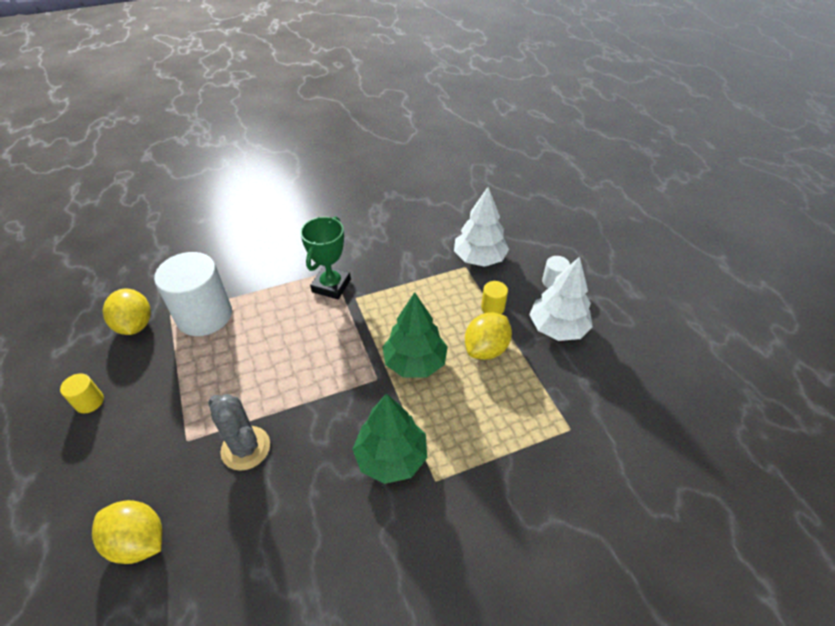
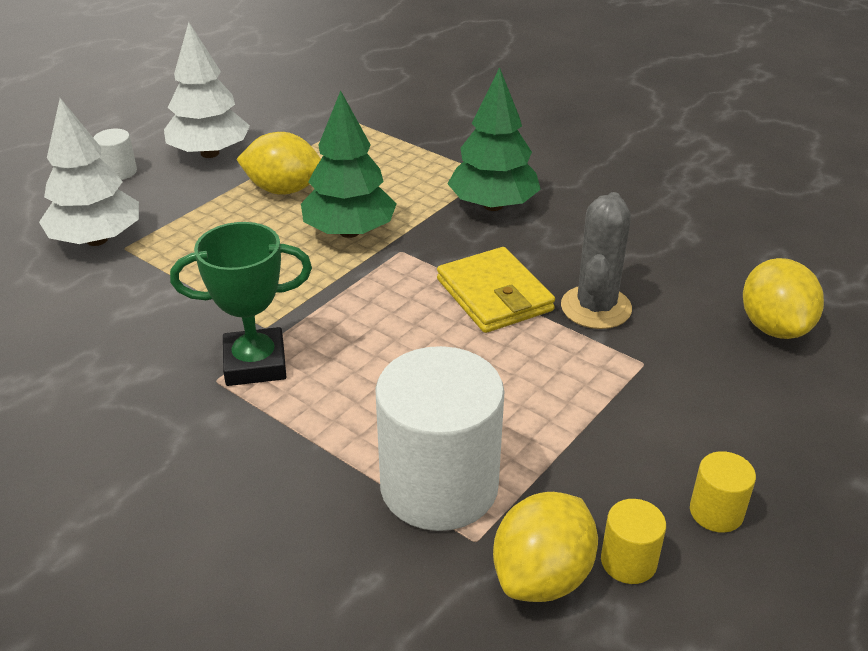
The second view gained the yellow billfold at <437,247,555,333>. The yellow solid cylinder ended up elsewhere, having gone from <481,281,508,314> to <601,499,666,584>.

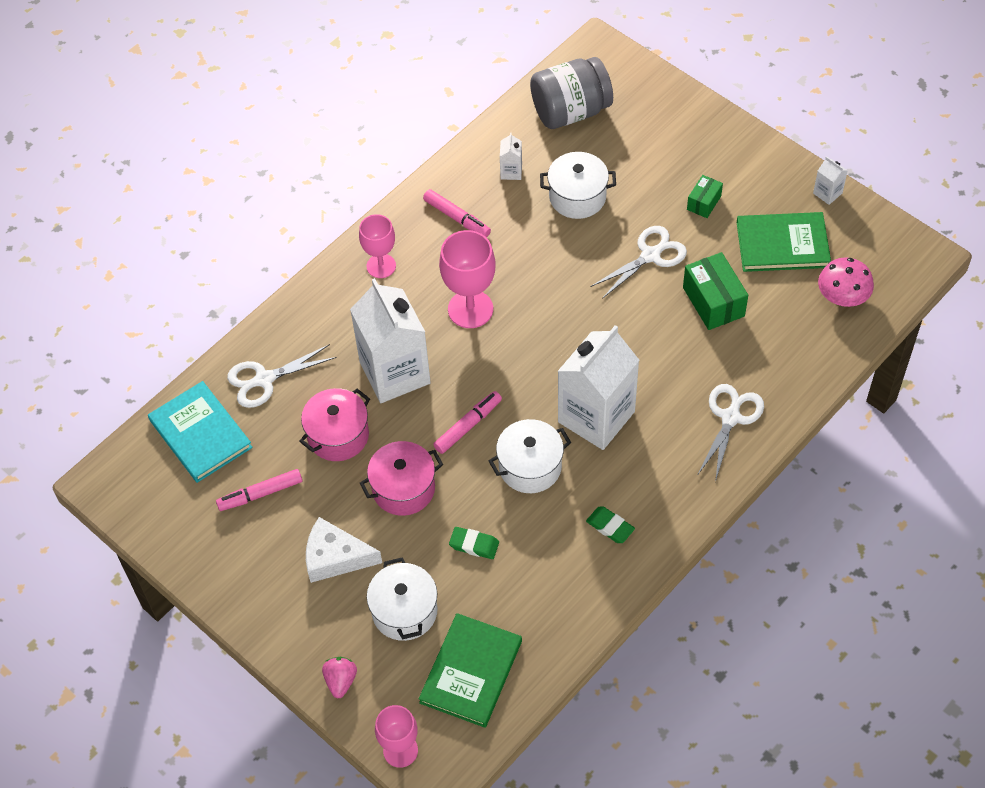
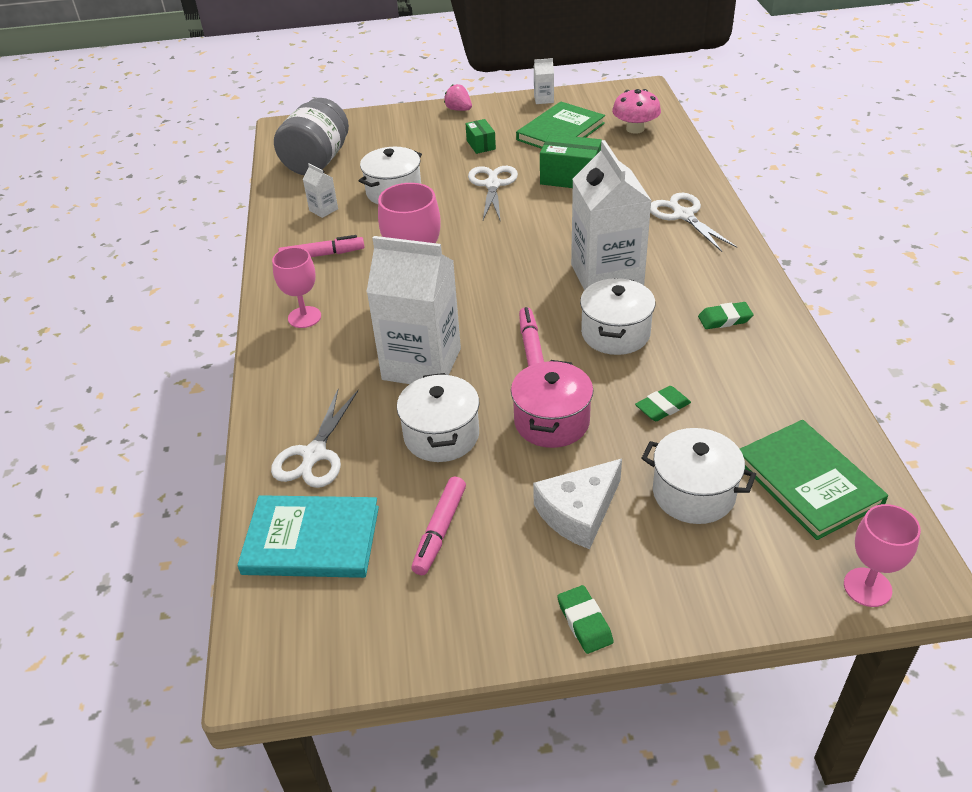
What was the pink cooking pot at <299,388,370,461> turned into the white cooking pot at <397,373,479,462>. The pink strawberry ended up elsewhere, having gone from <322,657,357,698> to <444,84,472,111>. The second view gained the leaf-green eraser at <557,585,614,654>.

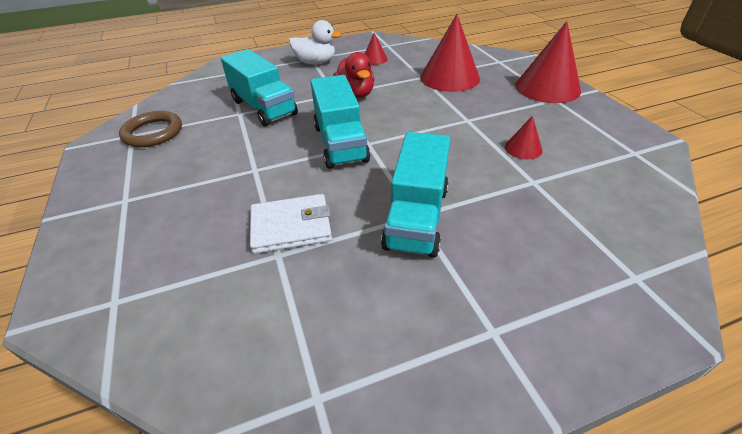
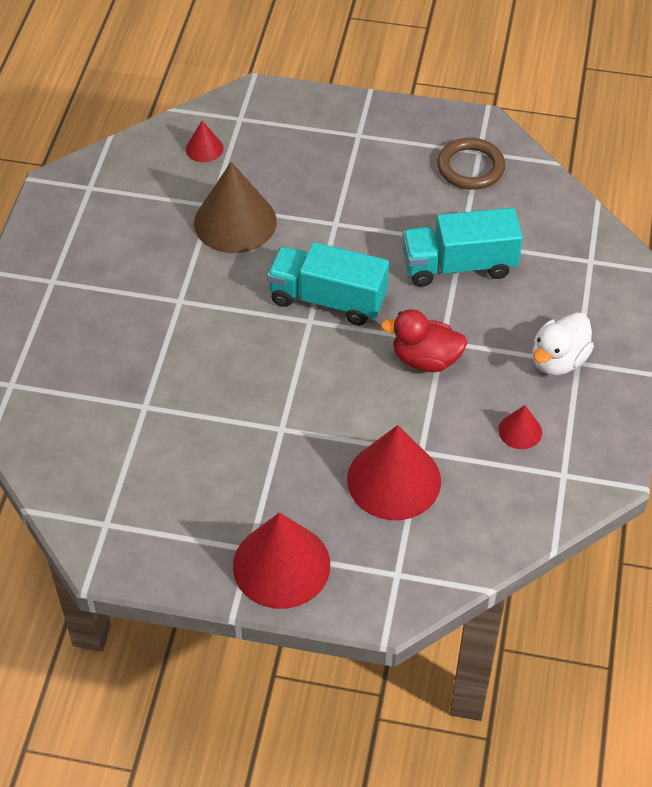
The scarlet cone ended up elsewhere, having gone from <505,116,543,159> to <186,121,224,162>. Where the white billfold stood at <250,194,332,254>, the dark brown cone came to stand at <194,162,277,253>. The second view lost the turquoise toy truck at <381,132,450,258>.

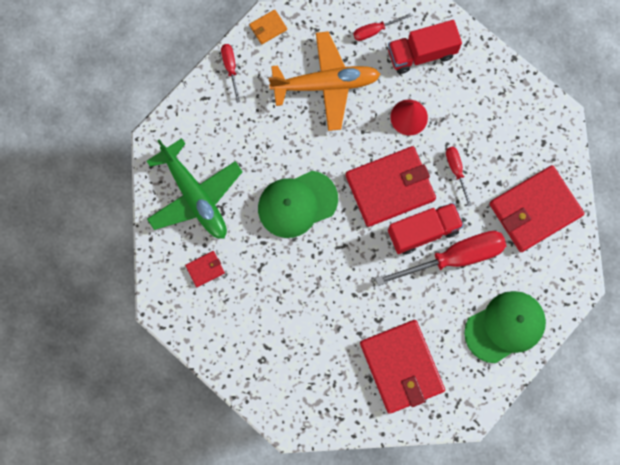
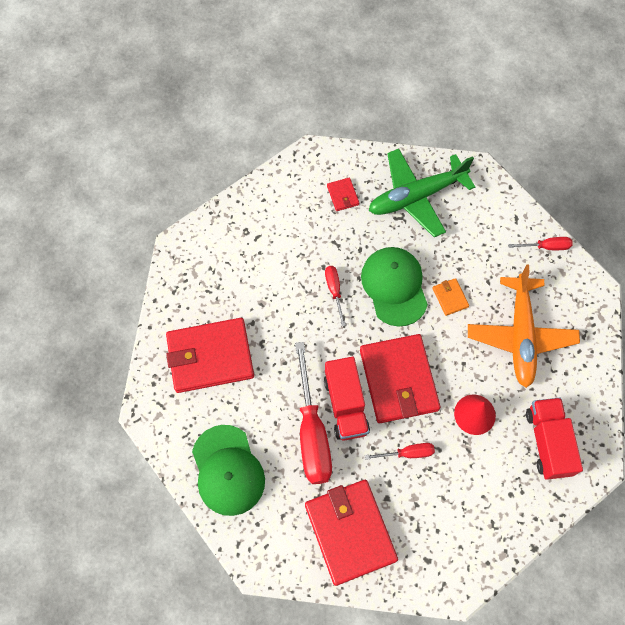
The scarlet screwdriver ended up elsewhere, having gone from <353,13,411,41> to <325,266,346,326>. The orange-coloured billfold ended up elsewhere, having gone from <249,10,287,44> to <432,278,469,316>.

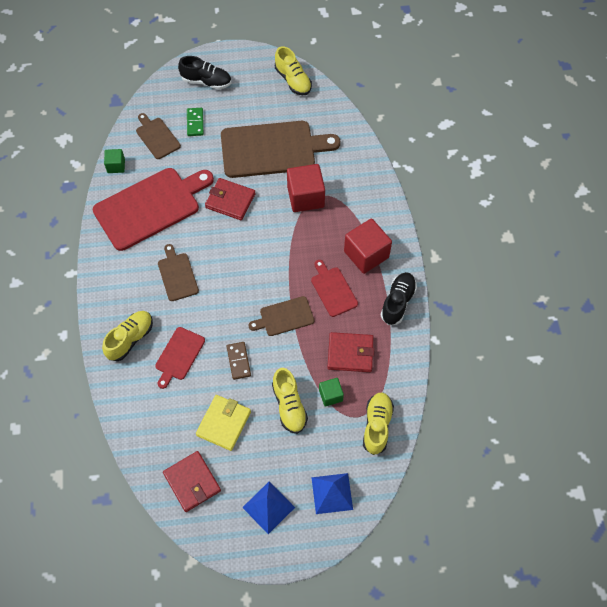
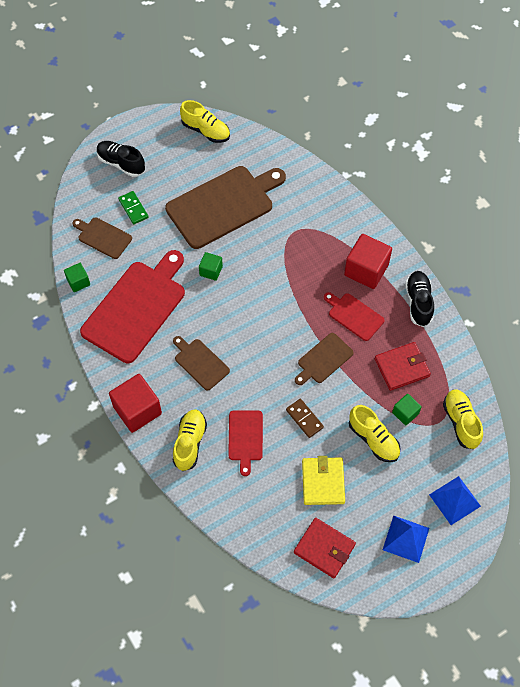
The black sneaker at <178,56,231,90> ended up facing another way, 135 degrees counterclockwise from before. The scarlet block ended up elsewhere, having gone from <287,164,325,212> to <109,374,162,433>. Where the scarlet billfold stood at <205,178,256,220>, the leaf-green block came to stand at <199,252,223,281>.

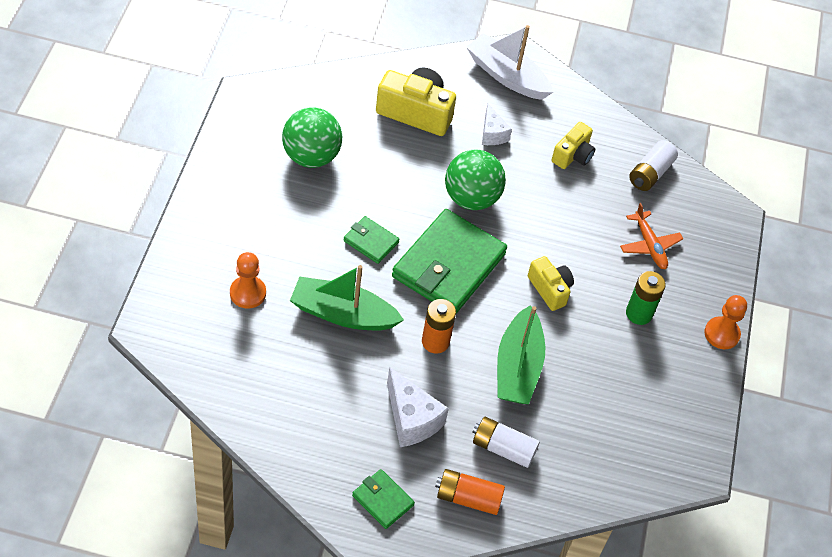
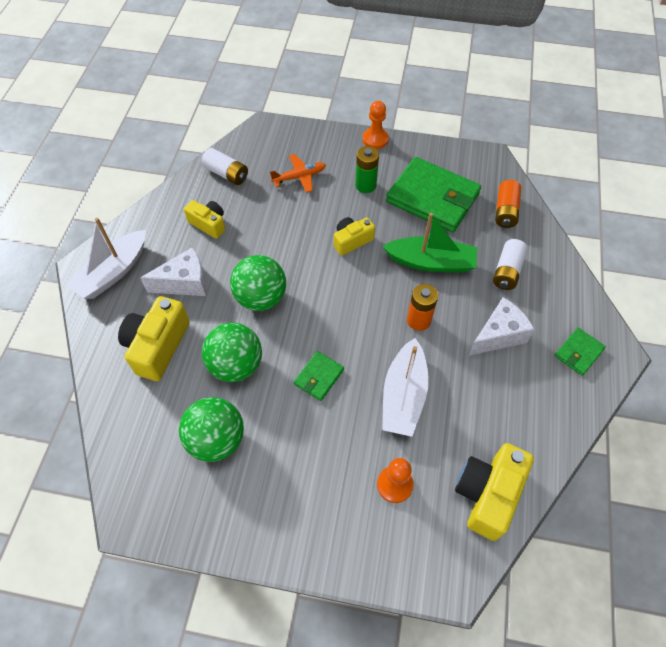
The size of the white cheese at <482,104,512,145> changed by a factor of 1.59. The second view gained the leaf-green sphere at <202,323,262,382>. What was the leaf-green toy boat at <290,265,404,331> turned into the white toy boat at <382,338,429,437>. The leaf-green billfold ended up elsewhere, having gone from <392,209,507,314> to <386,157,481,232>. The second view gained the yellow camera at <455,443,534,541>. The orange-coloured AA battery ended up elsewhere, having gone from <435,469,505,515> to <495,180,521,228>.

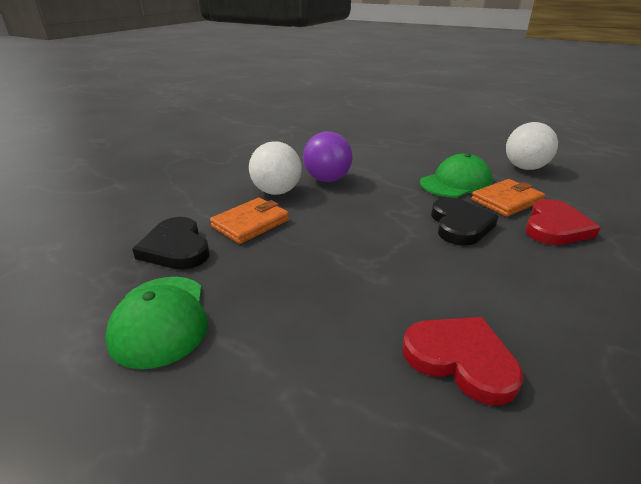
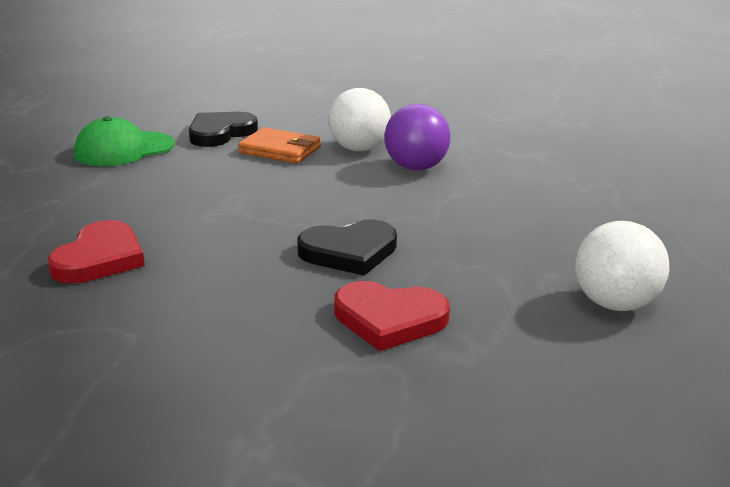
The second view lost the leaf-green baseball cap at <420,153,493,197>. The second view lost the orange-coloured billfold at <471,179,545,217>.

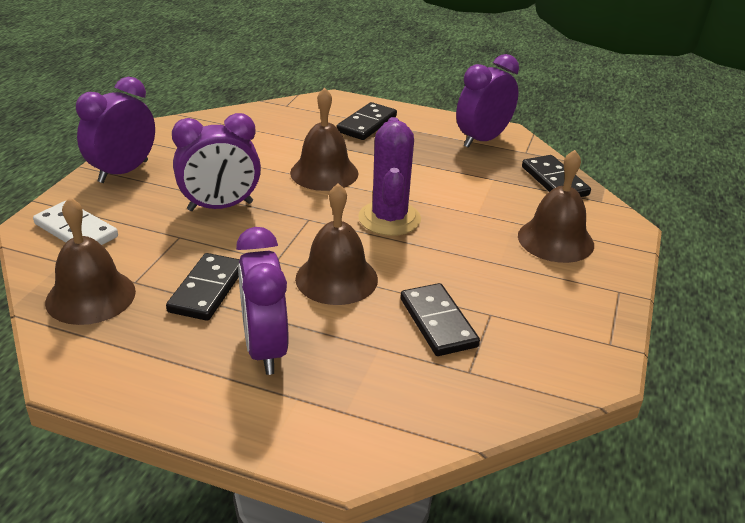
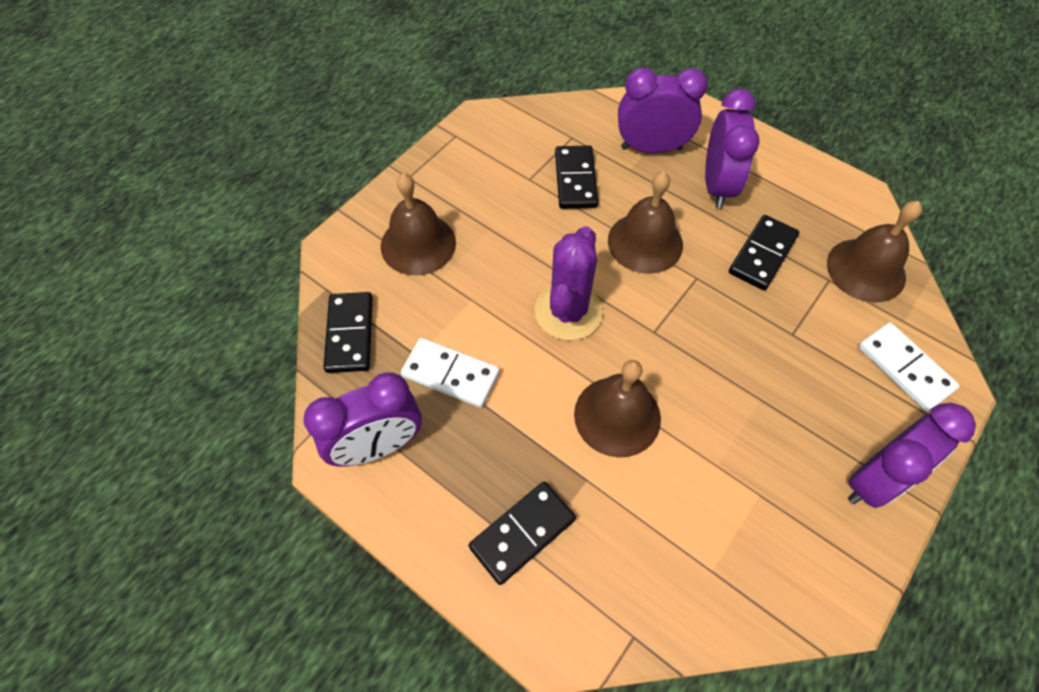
The second view gained the white domino piece at <401,338,500,408>. The purple alarm clock ended up elsewhere, having gone from <172,113,261,211> to <618,68,708,153>.

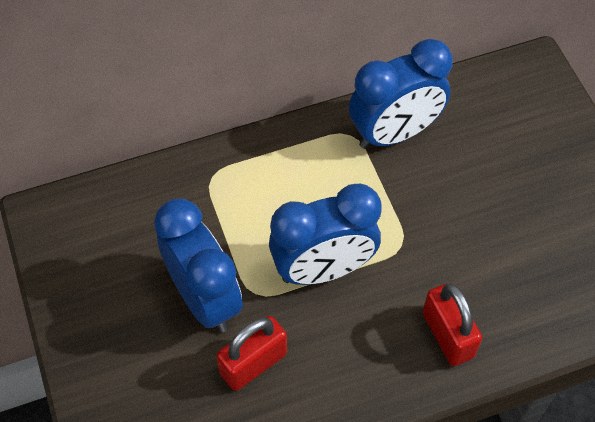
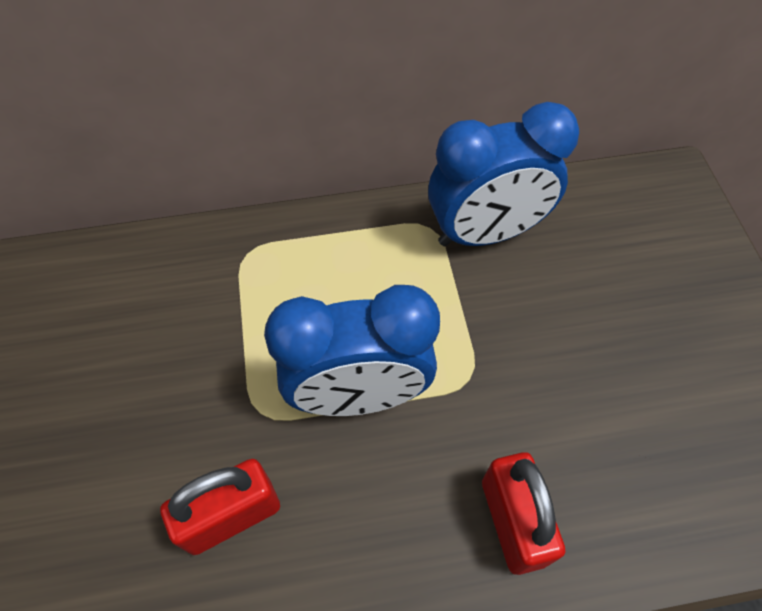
The second view lost the cobalt alarm clock at <154,199,243,332>.

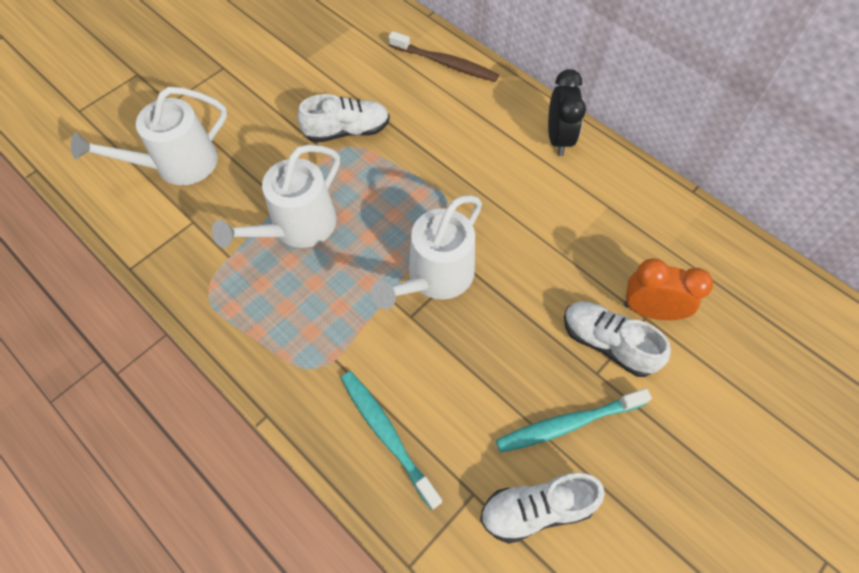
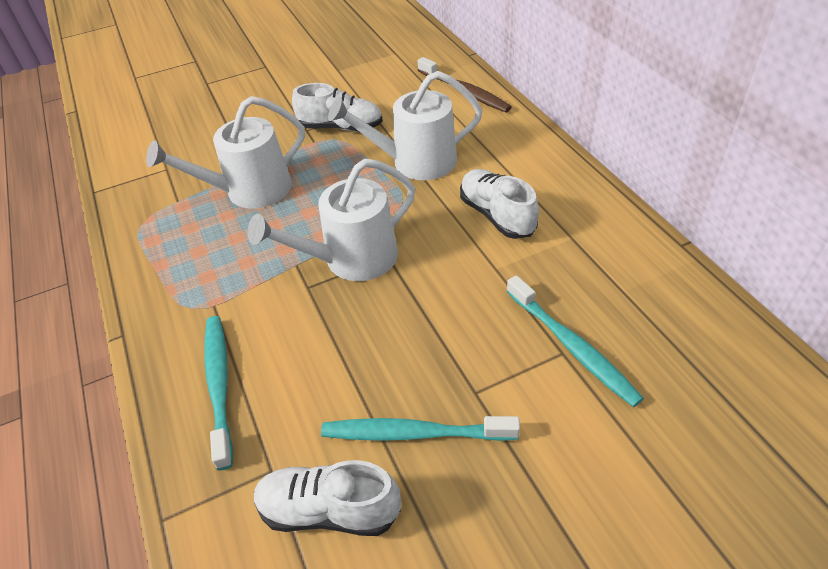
The white watering pot ended up elsewhere, having gone from <71,87,227,185> to <328,71,482,180>. The white sneaker ended up elsewhere, having gone from <564,301,671,377> to <460,169,539,239>. Where the orange-coloured alarm clock stood at <624,258,713,320>, the turquoise dental brush came to stand at <506,275,644,407>. The second view lost the black alarm clock at <548,69,586,156>.

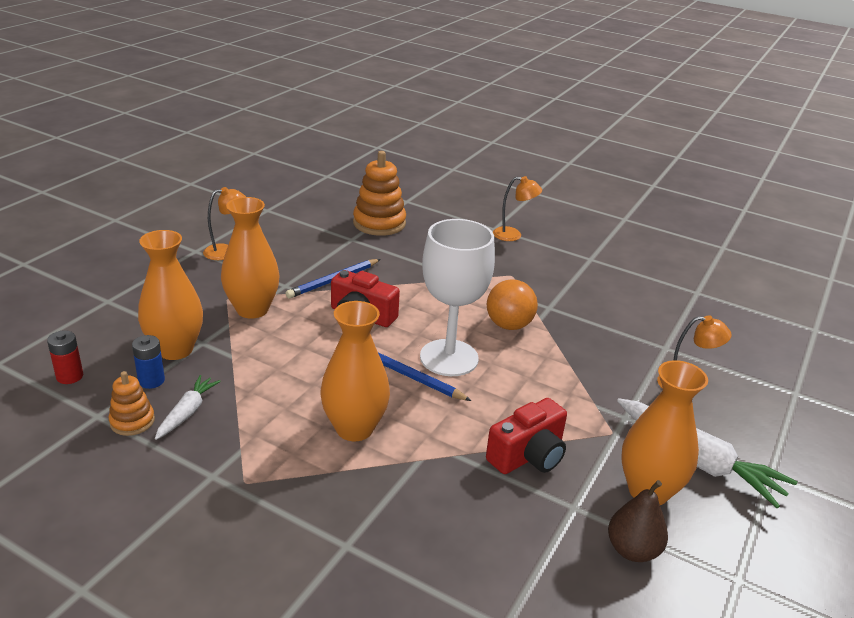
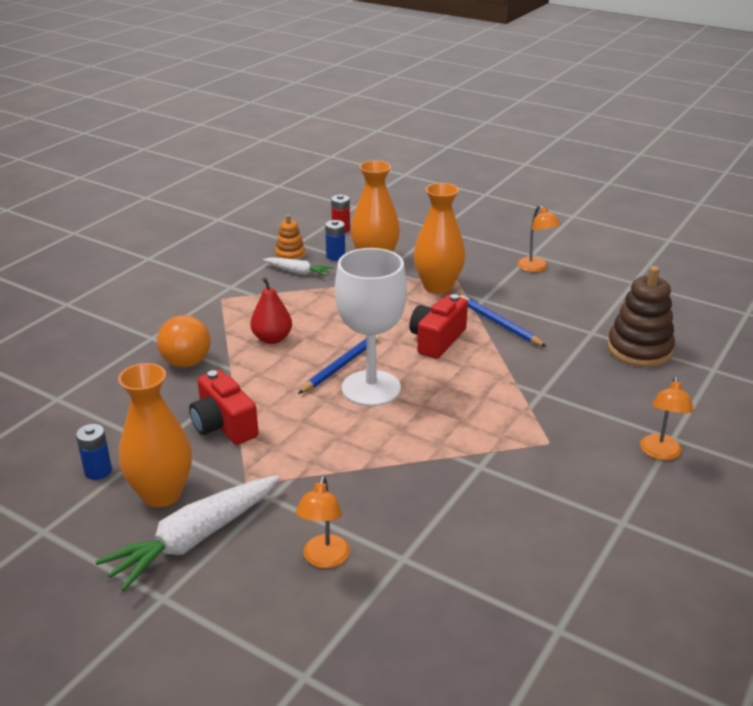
Where the dark brown toy pear stood at <608,480,668,562>, the cobalt AA battery came to stand at <76,424,112,480>. The orange-coloured sphere ended up elsewhere, having gone from <487,279,538,330> to <157,315,210,368>. Where the orange-coloured tall vase stood at <320,301,390,441>, the scarlet toy pear came to stand at <250,277,292,344>. What was the orange-coloured ring stacker at <353,151,406,236> turned into the dark brown ring stacker at <607,266,675,367>.

